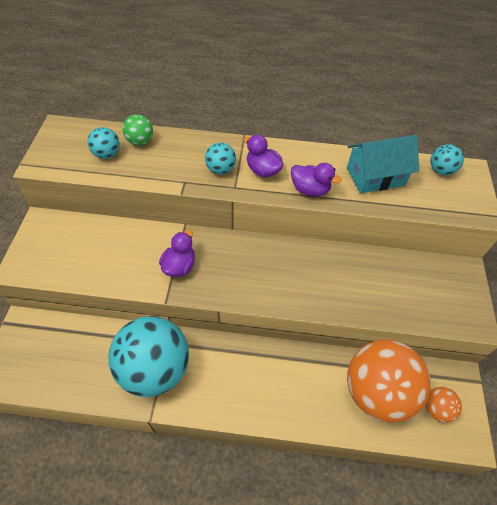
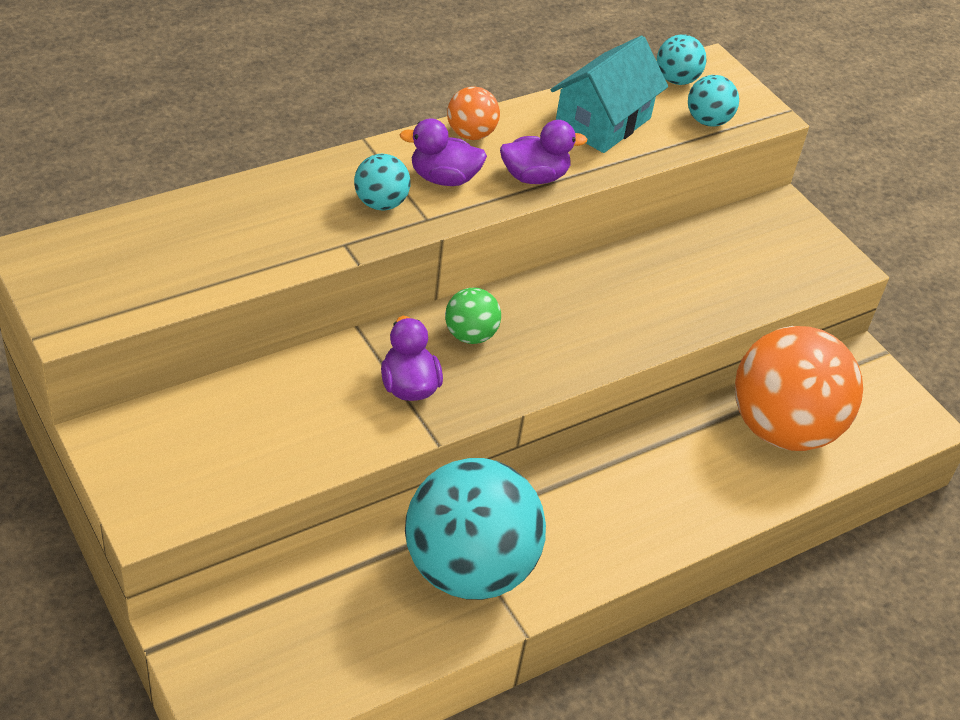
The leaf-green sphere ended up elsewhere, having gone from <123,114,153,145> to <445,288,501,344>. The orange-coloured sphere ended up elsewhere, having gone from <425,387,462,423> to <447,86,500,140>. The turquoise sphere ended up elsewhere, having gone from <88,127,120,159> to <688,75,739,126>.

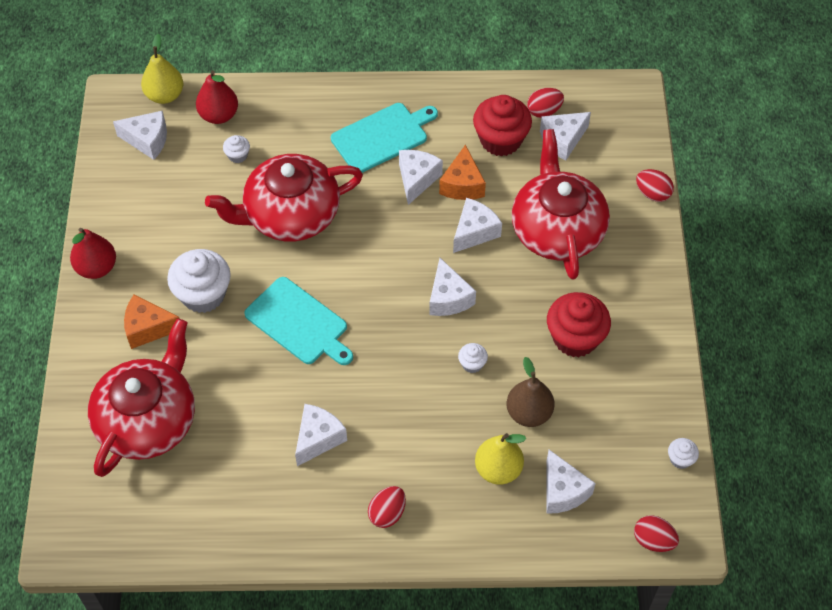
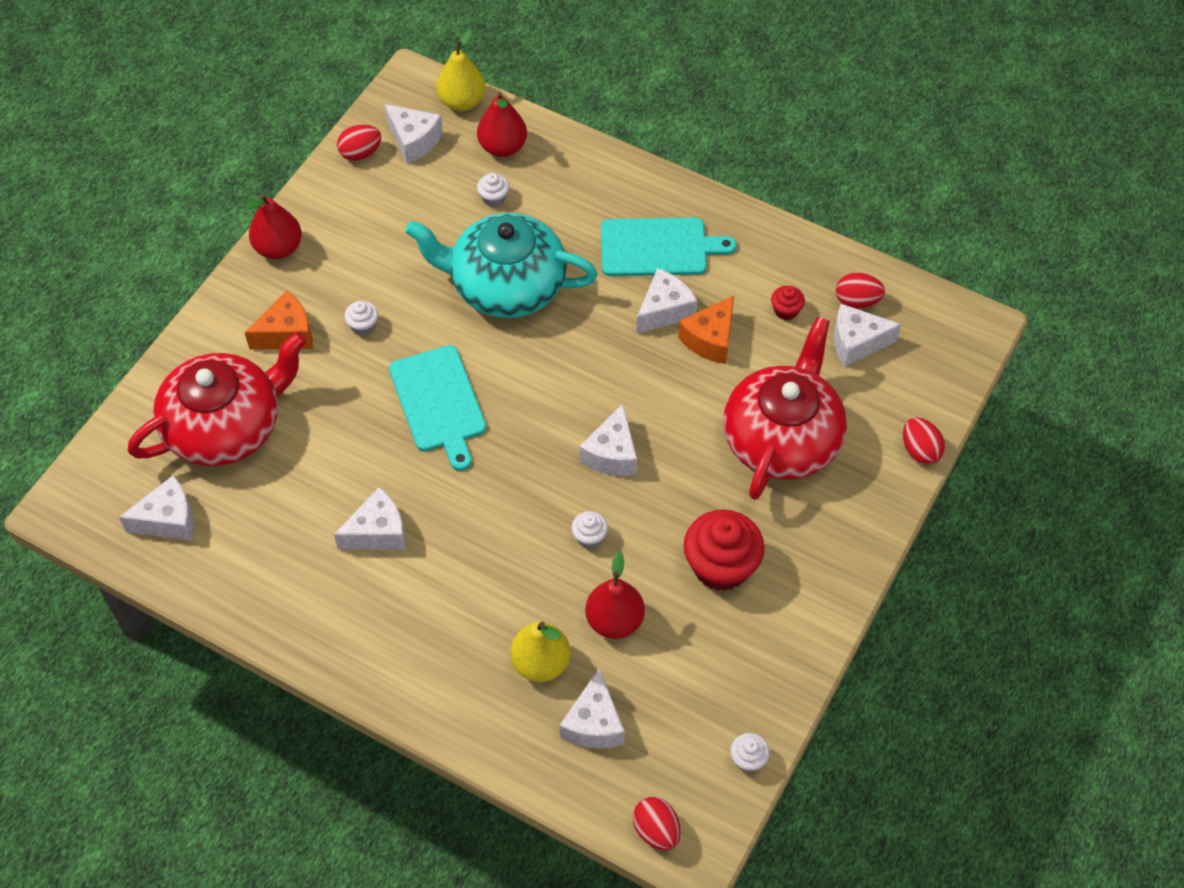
The white cheese ended up elsewhere, having gone from <453,198,502,253> to <119,476,194,541>. The orange-coloured cheese at <124,295,180,349> ended up facing another way, 120 degrees clockwise from before. The scarlet egg ended up elsewhere, having gone from <368,486,406,528> to <337,124,381,161>. The size of the white muffin at <167,249,231,313> changed by a factor of 0.46. What was the scarlet tea pot at <205,154,363,242> turned into the turquoise tea pot at <405,213,598,318>. What was the dark brown toy pear at <507,357,554,427> turned into the scarlet toy pear at <585,551,645,639>. The size of the scarlet muffin at <473,95,532,156> changed by a factor of 0.46.

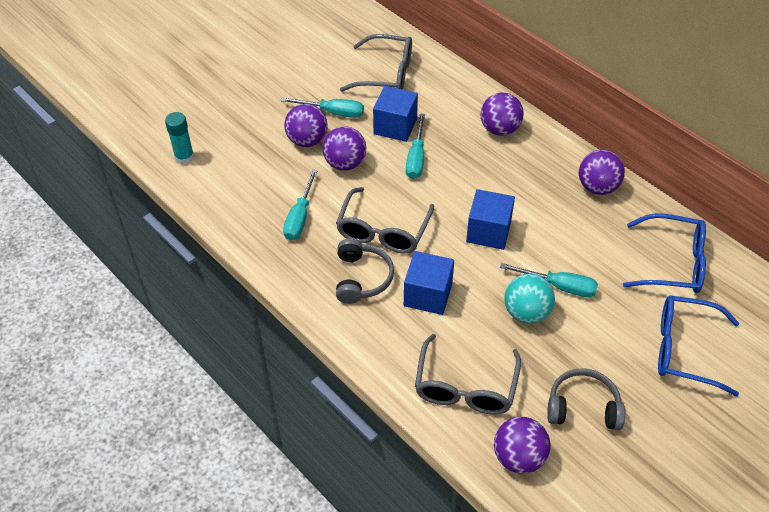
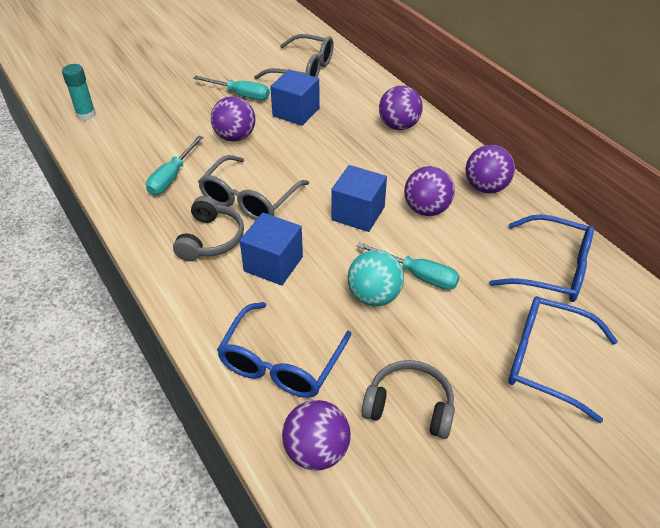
What was the gray glasses at <415,334,521,415> turned into the cobalt glasses at <217,302,351,398>. The purple sphere ended up elsewhere, having gone from <284,104,327,147> to <404,166,455,216>. The second view lost the turquoise screwdriver at <406,113,425,179>.

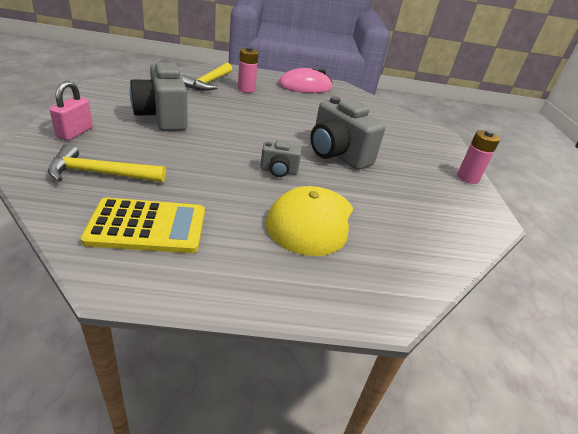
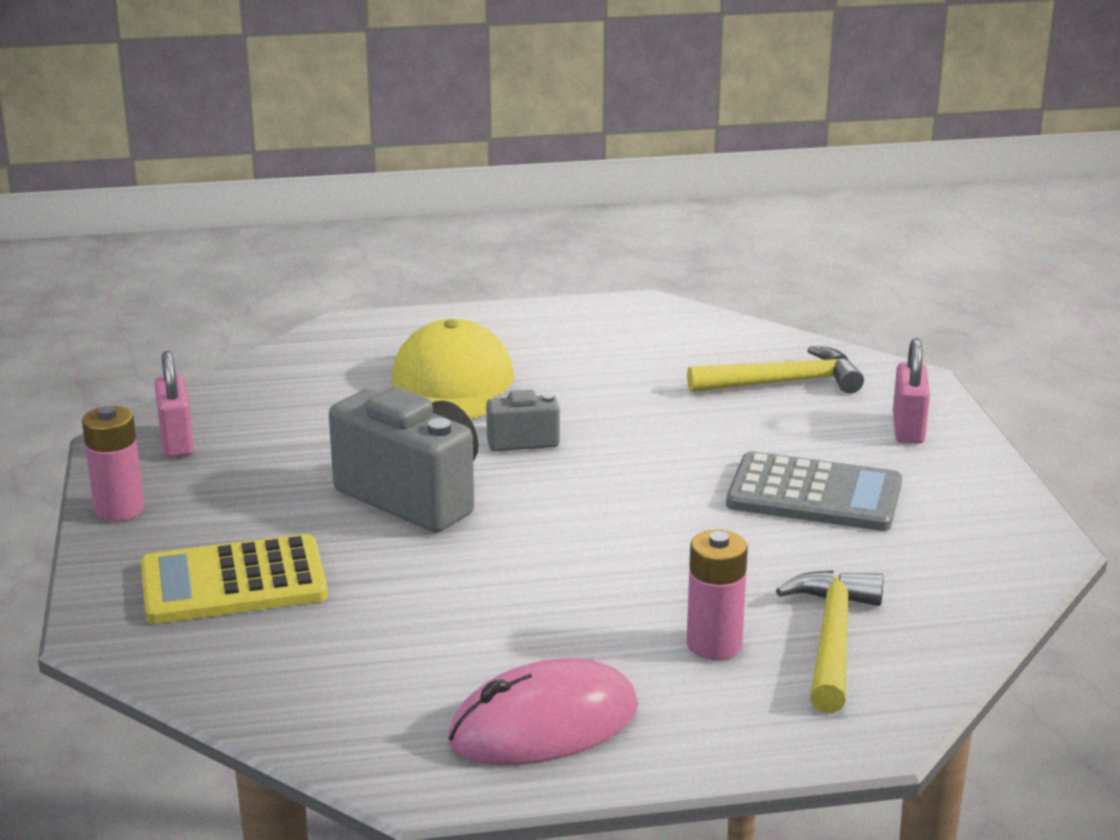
The yellow adding machine ended up elsewhere, having gone from <80,197,205,253> to <141,534,328,624>. The second view gained the pink padlock at <154,351,194,458>. Where the gray camera stood at <130,60,188,131>, the gray adding machine came to stand at <726,451,902,531>.

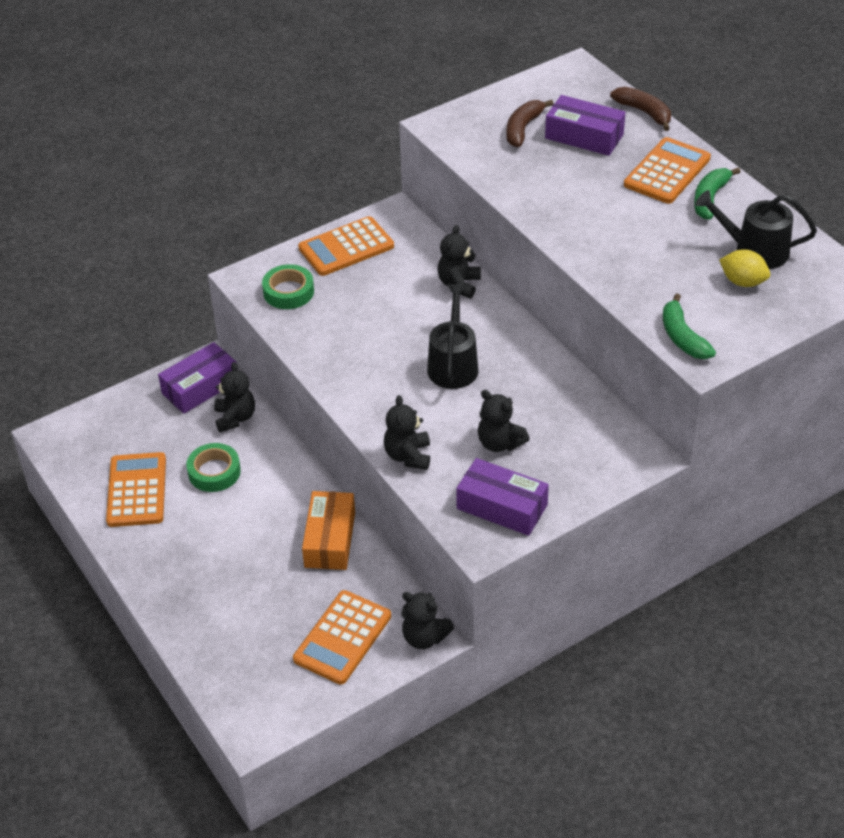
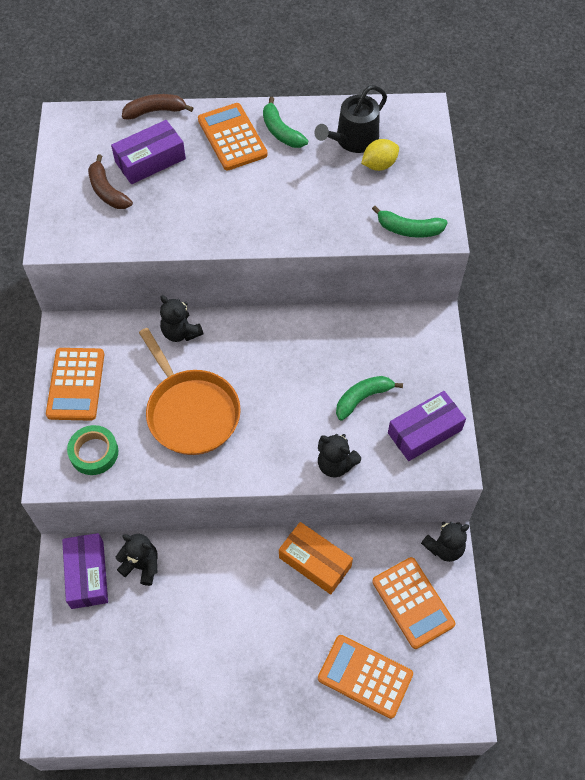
The second view gained the orange-coloured frying pan at <139,328,241,455>. The orange-coloured adding machine ended up elsewhere, having gone from <106,452,166,527> to <318,635,413,719>. Where the black teddy bear stood at <478,390,530,452>, the leaf-green banana came to stand at <336,376,403,421>. The second view lost the leaf-green sticky tape at <186,443,241,492>. The second view lost the black watering pot at <427,284,479,389>.

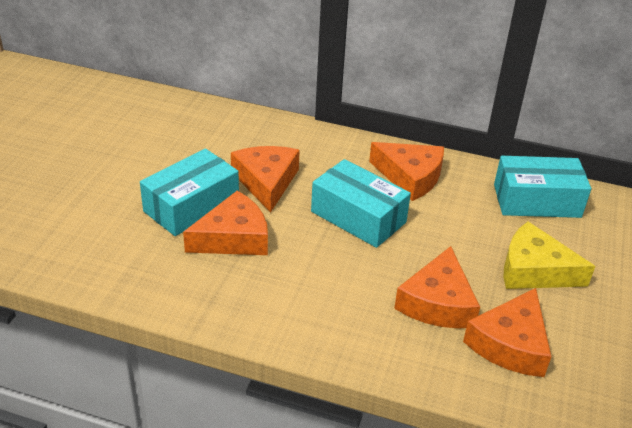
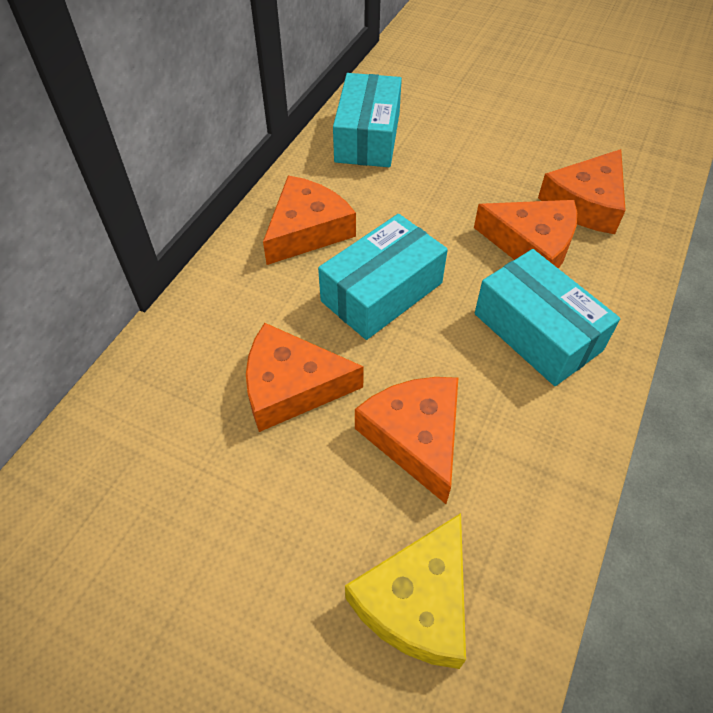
The yellow cheese ended up elsewhere, having gone from <503,222,595,289> to <345,513,466,669>. The turquoise parcel ended up elsewhere, having gone from <140,148,239,236> to <475,249,620,386>. The orange-coloured cheese at <463,288,551,377> ended up facing another way, 90 degrees clockwise from before.

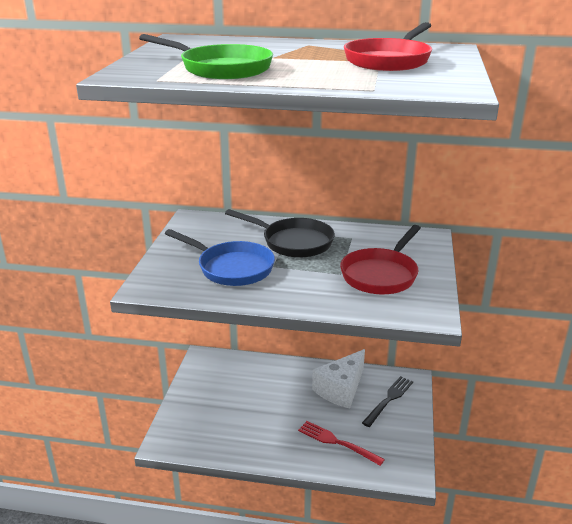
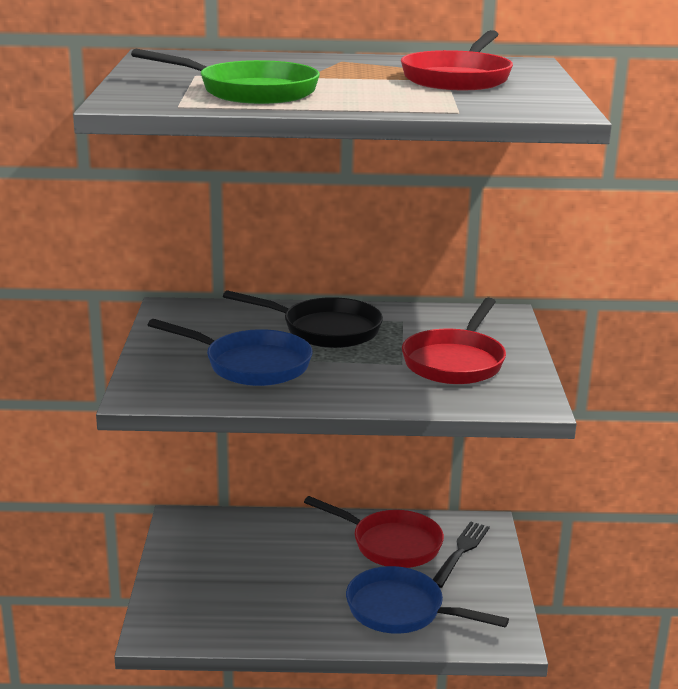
Where the white cheese stood at <312,349,365,409>, the scarlet frying pan came to stand at <304,496,444,568>. Where the scarlet table fork stood at <298,421,385,466>, the cobalt frying pan came to stand at <346,566,509,634>.

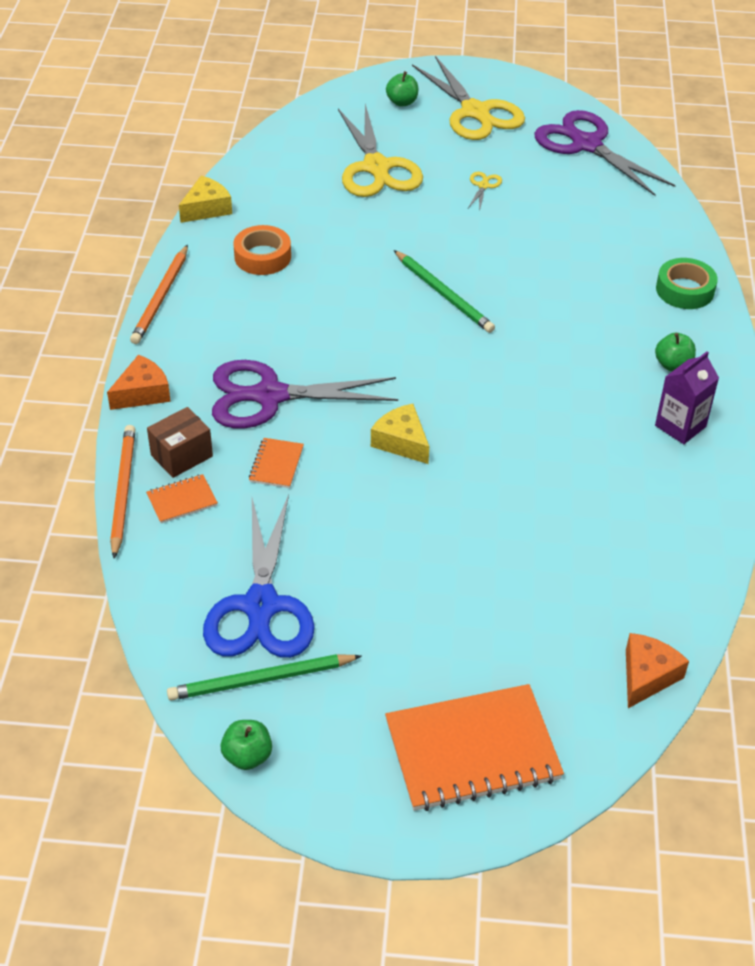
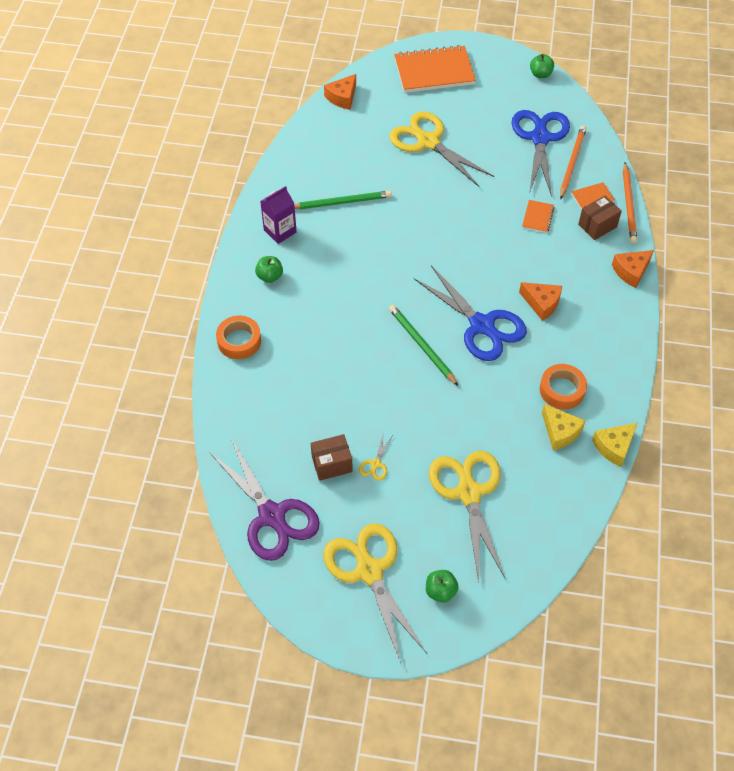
What was the leaf-green sticky tape at <656,258,718,309> turned into the orange-coloured sticky tape at <216,316,261,359>. The leaf-green pencil ended up elsewhere, having gone from <167,654,361,701> to <294,191,392,209>. The second view gained the dark brown parcel at <311,434,353,481>. The second view gained the yellow scissors at <389,111,494,187>. The second view gained the cobalt scissors at <414,265,527,361>. The second view gained the orange-coloured cheese at <519,282,562,321>. The yellow cheese ended up elsewhere, having gone from <371,404,429,464> to <542,404,586,450>. The orange-coloured pencil ended up elsewhere, having gone from <130,245,188,344> to <560,126,586,199>. The second view lost the purple scissors at <212,360,398,429>.

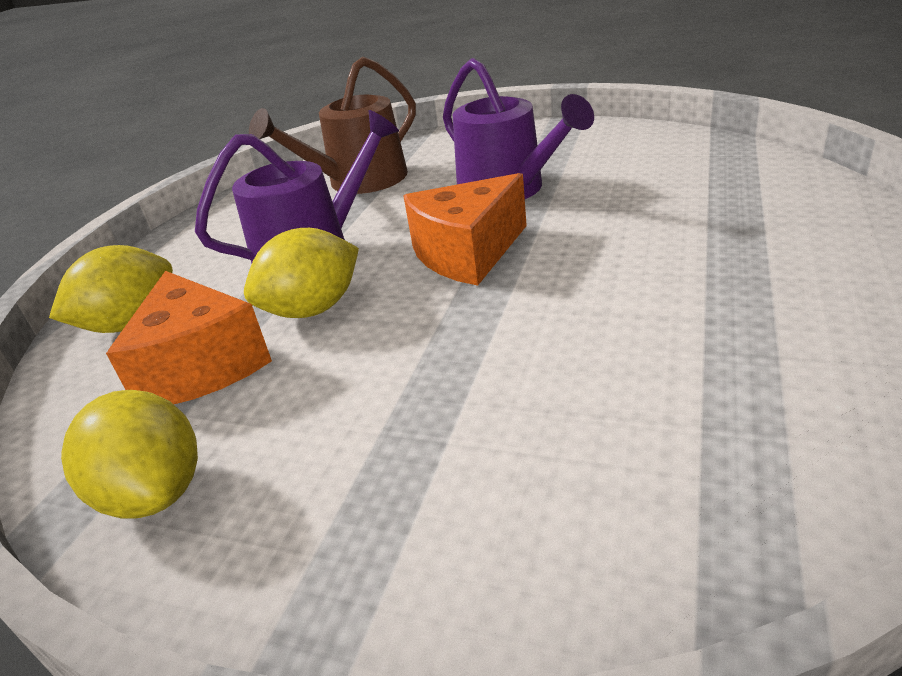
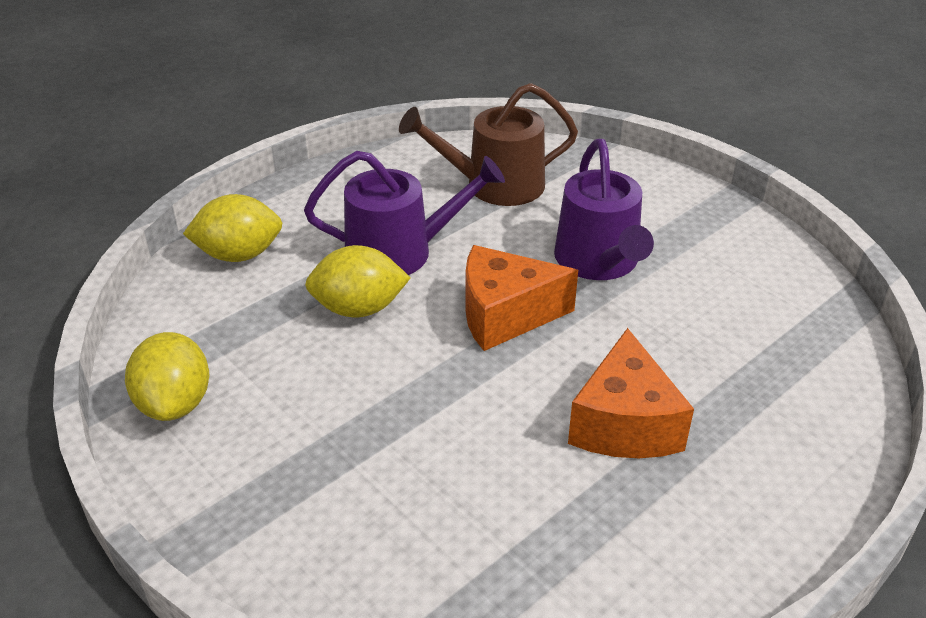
The orange-coloured cheese ended up elsewhere, having gone from <106,271,272,404> to <568,328,694,458>.

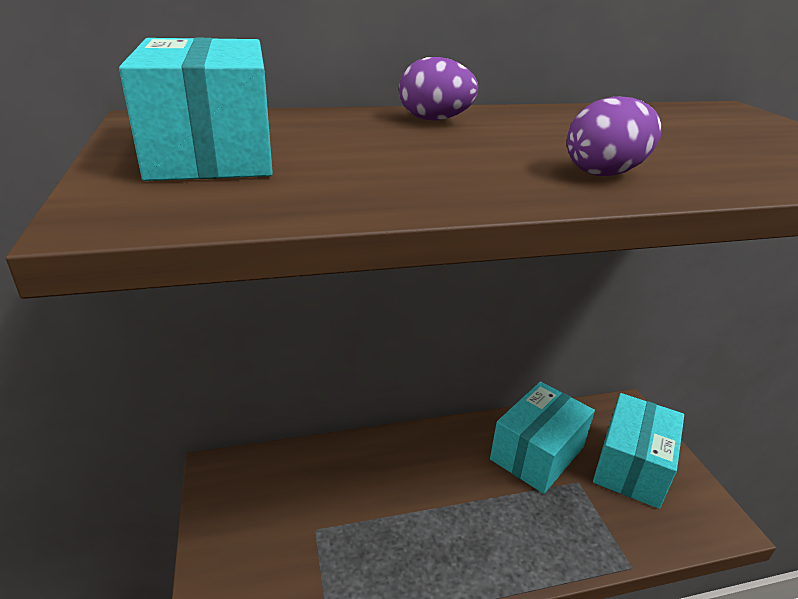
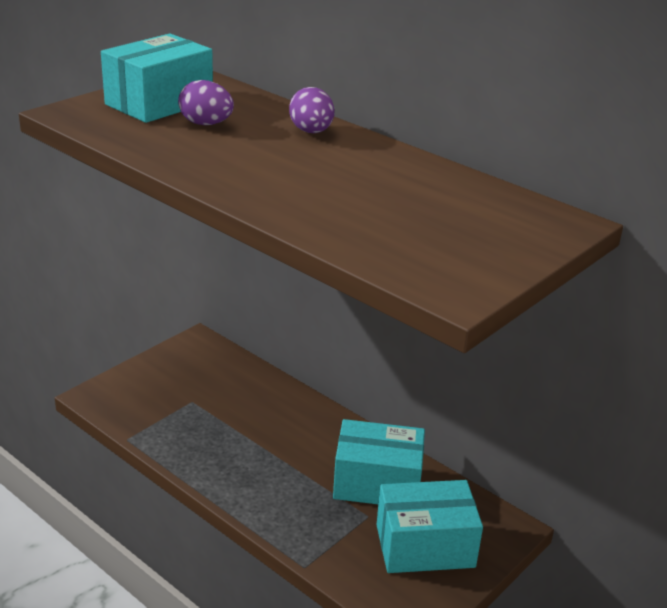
The purple egg ended up elsewhere, having gone from <567,96,662,176> to <178,80,234,125>.

